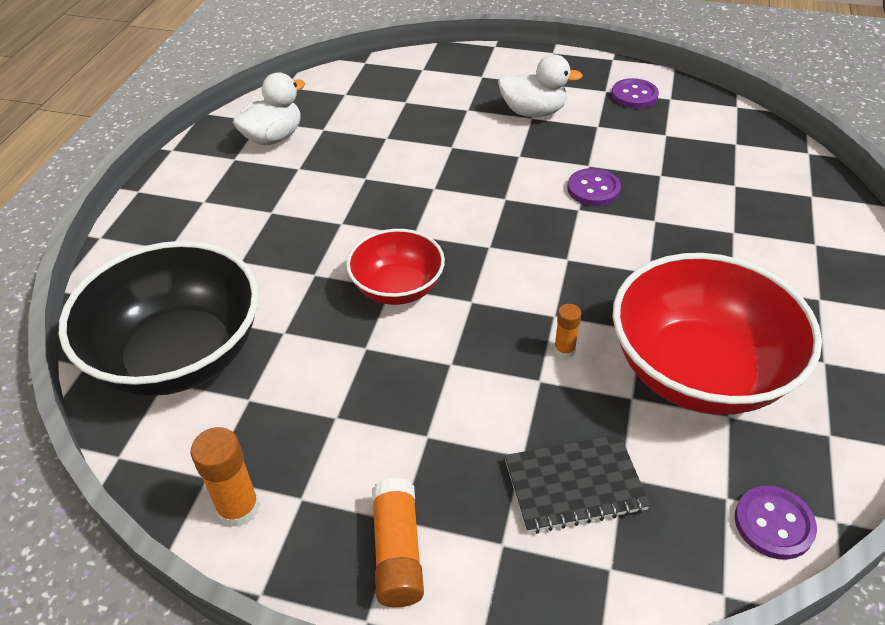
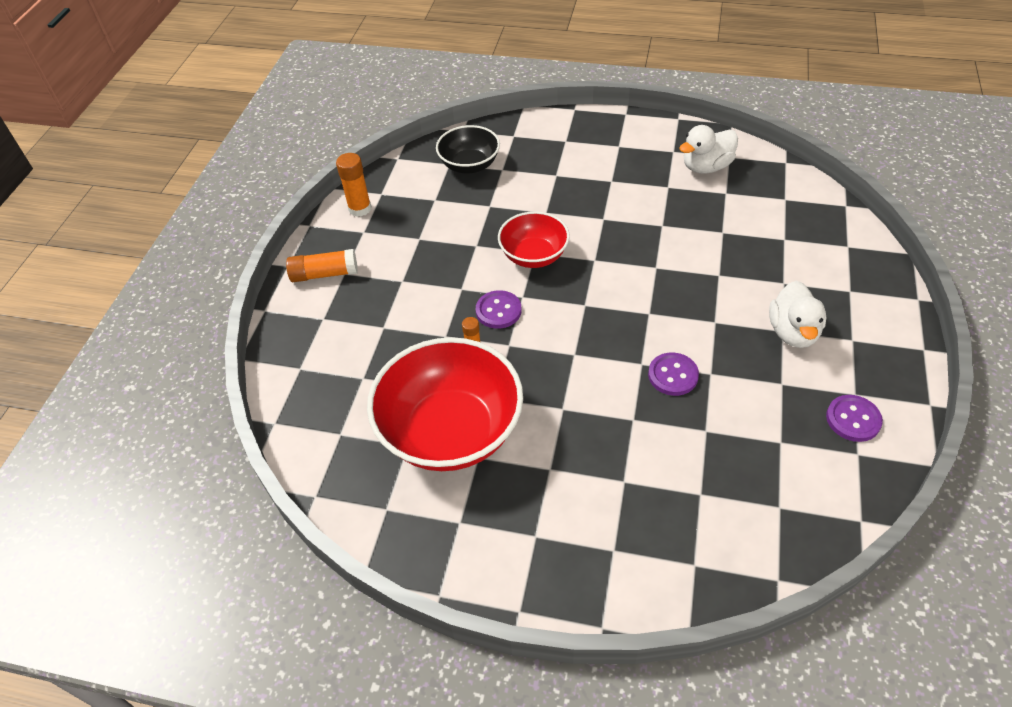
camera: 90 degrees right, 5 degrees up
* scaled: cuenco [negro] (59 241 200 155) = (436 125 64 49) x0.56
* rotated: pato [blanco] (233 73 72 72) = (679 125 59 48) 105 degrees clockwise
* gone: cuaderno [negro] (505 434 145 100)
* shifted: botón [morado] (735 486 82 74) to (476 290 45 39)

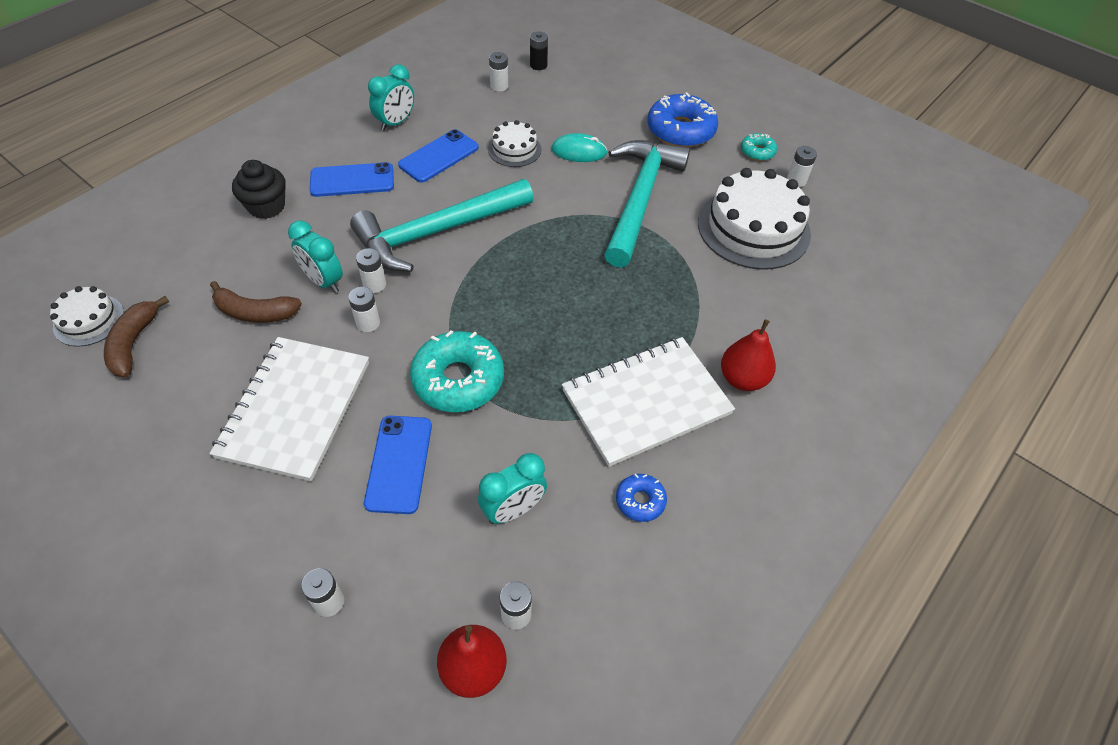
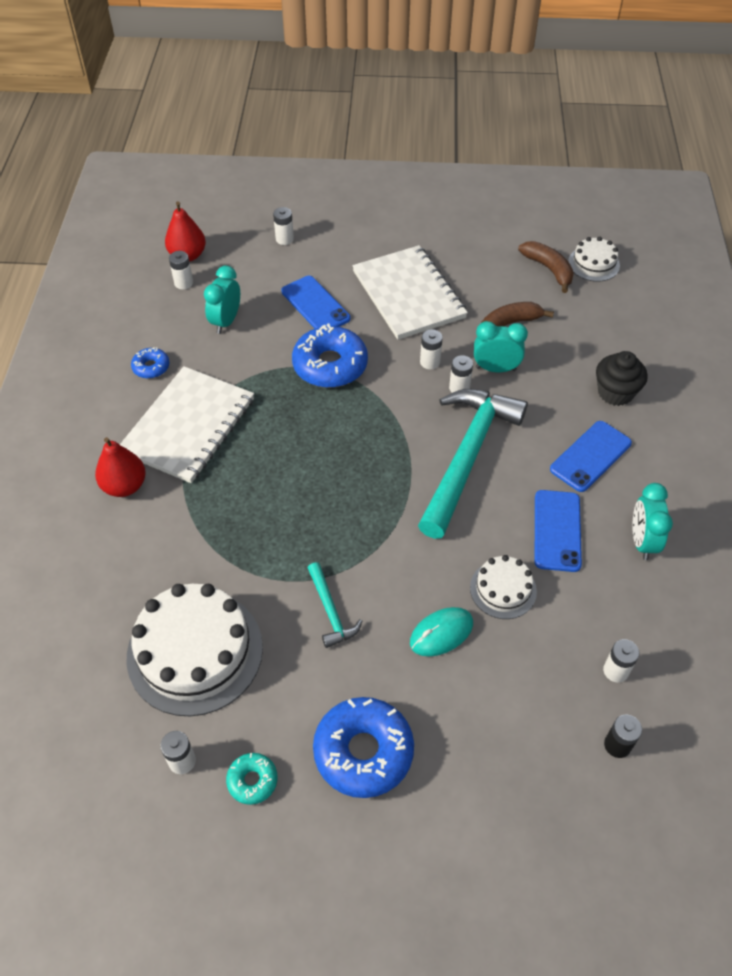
camera: 145 degrees right, 0 degrees up
* repainted: rosquilla [turquesa] (410 330 94 82) to rosquilla [azul] (292 323 76 65)
* scaled: martillo [turquesa] (604 140 86 128) = (308 562 54 86) x0.45

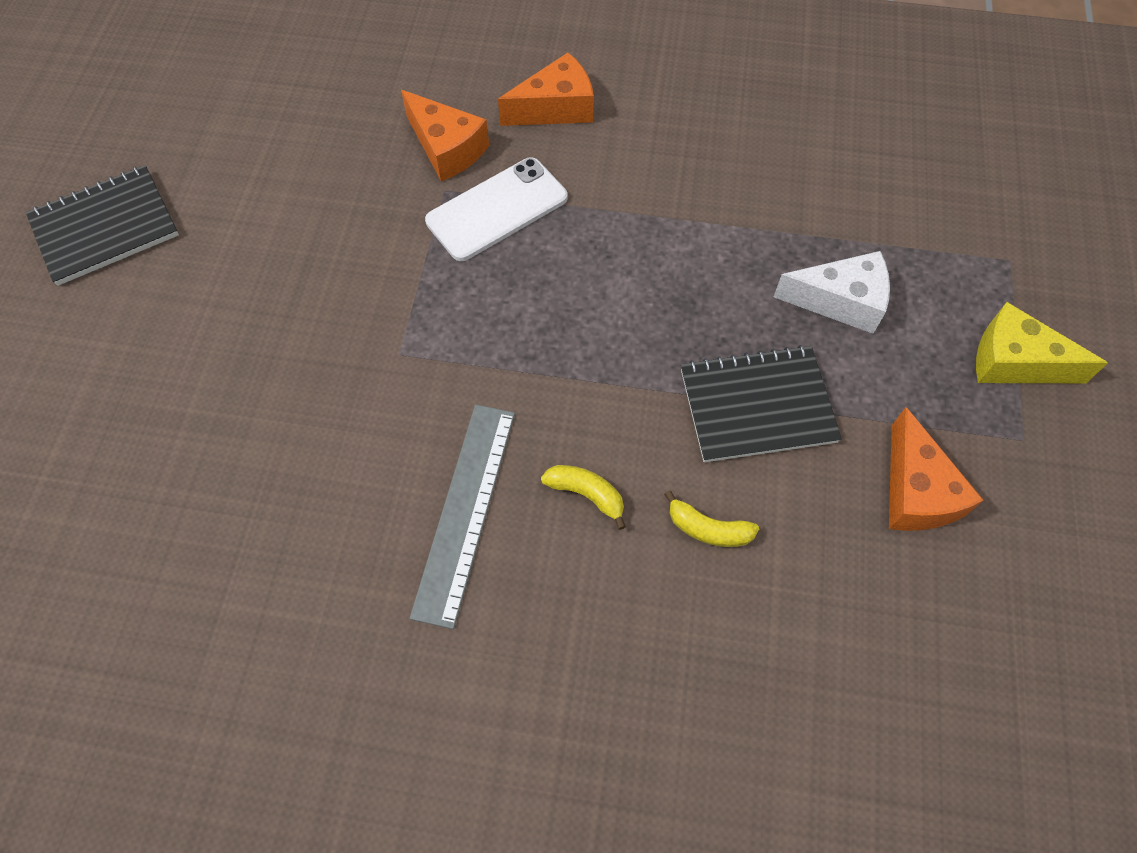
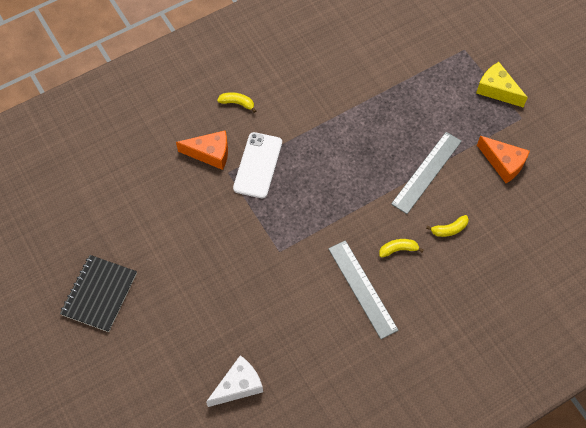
camera: 40 degrees left, 0 degrees up
* swapped: queso [naranja] (498 53 96 73) to plátano [amarillo] (217 92 39 21)
* swapped: cuaderno [negro] (681 345 161 117) to regla [gris] (391 132 71 82)
* shifted: queso [blanco] (774 251 116 83) to (206 355 57 52)
* rotated: queso [amarillo] (976 302 132 81) = (476 62 52 45) 60 degrees clockwise

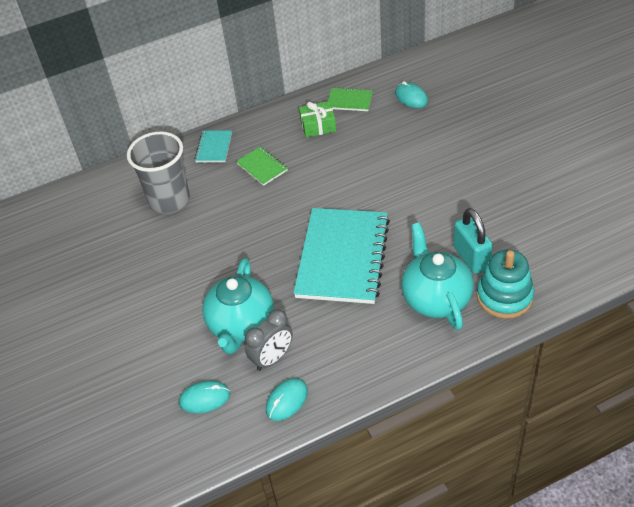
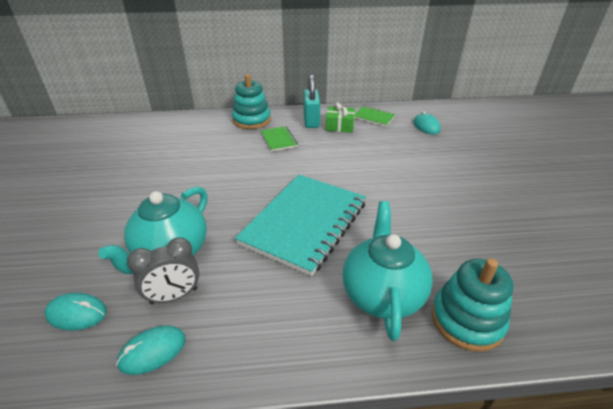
camera: 15 degrees right, 10 degrees down
* gone: vaso [gris] (127 131 63 83)
* swapped: cuaderno [turquesa] (195 131 37 32) to juguete apilable [turquesa] (232 74 39 55)
* shifted: candado [turquesa] (453 208 40 66) to (303 74 17 54)

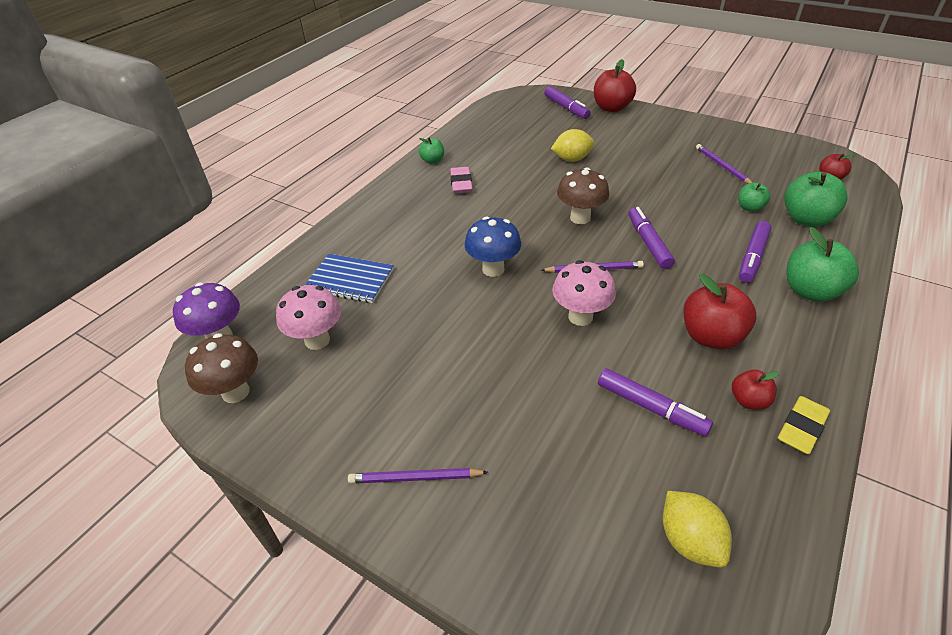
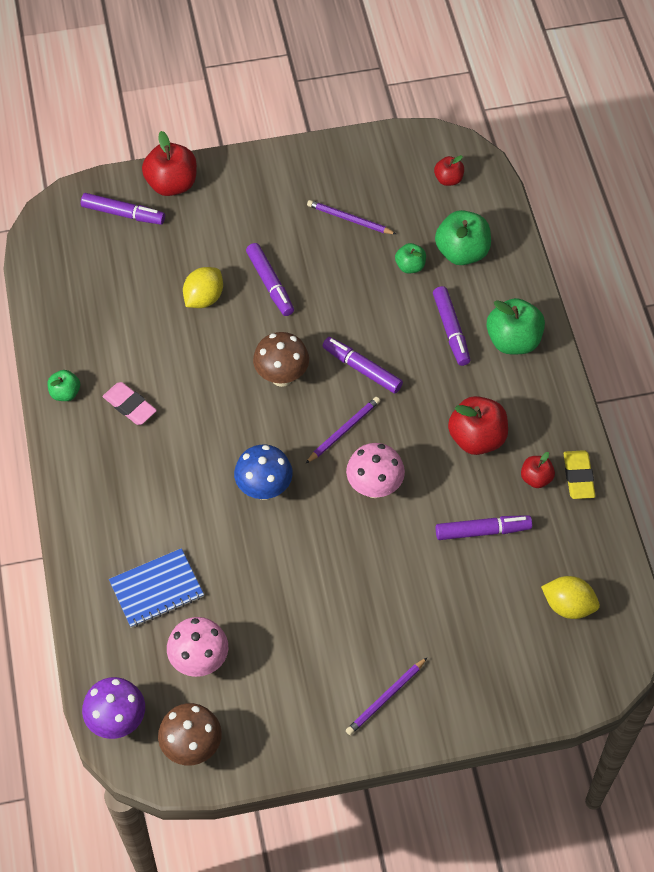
camera: 45 degrees left, 15 degrees up
* new: rotulador [morado] (246 243 48 73)

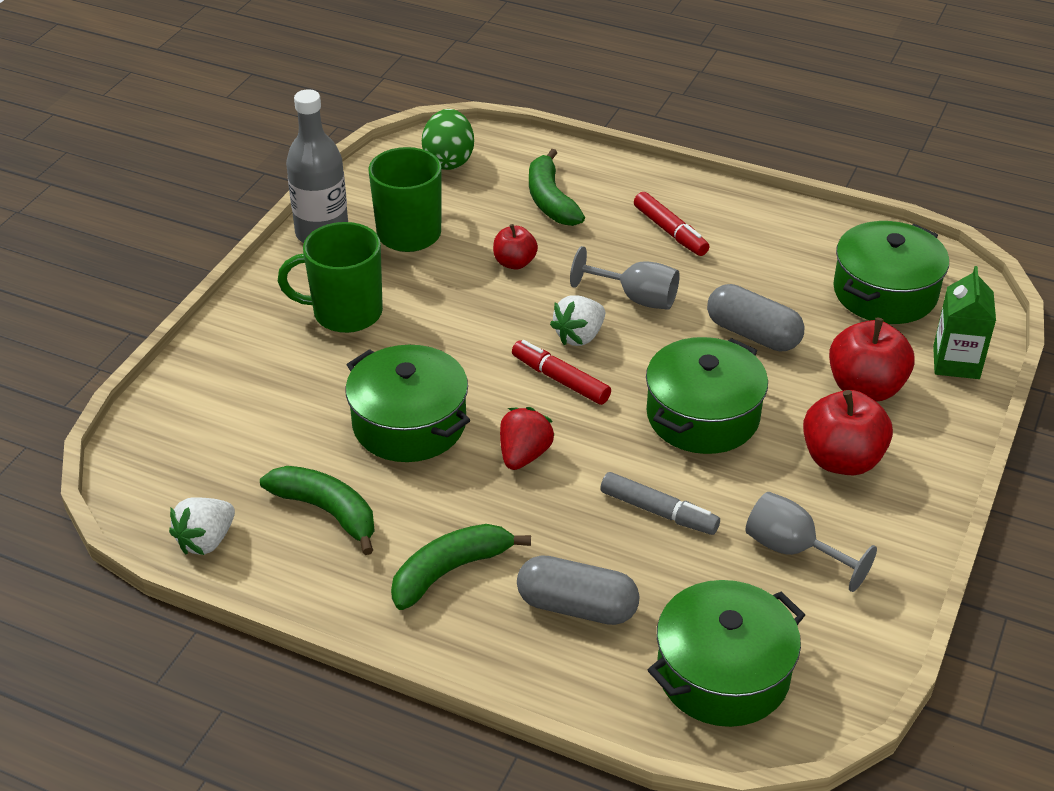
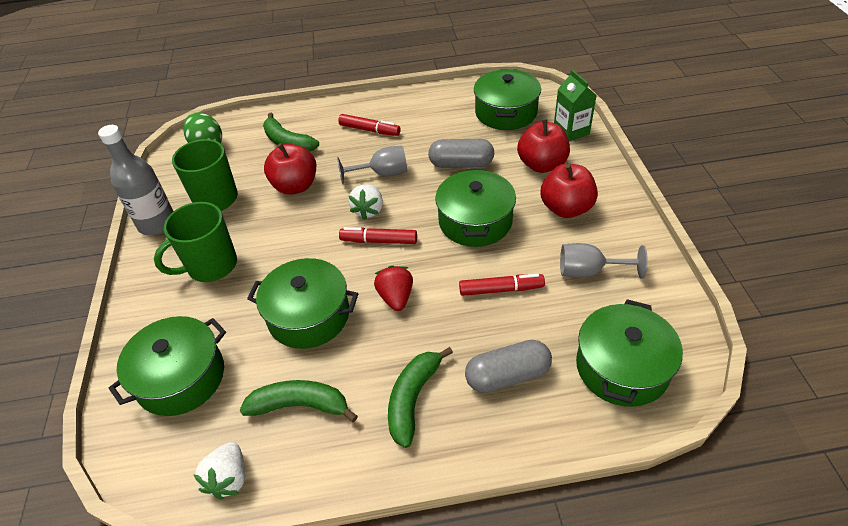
camera: 30 degrees left, 5 degrees up
* scaled: manzana [rojo] (493 224 45 45) = (264 143 52 52) x1.70
* repainted: rotulador [gris] (600 472 120 63) to rotulador [rojo] (459 274 86 22)
* new: olla [verde] (109 316 117 100)

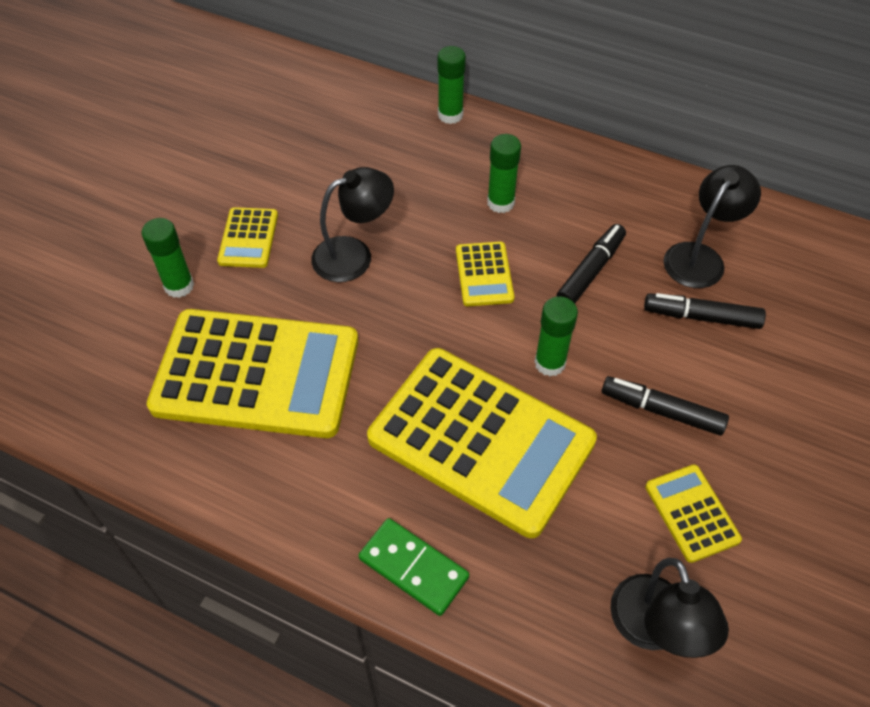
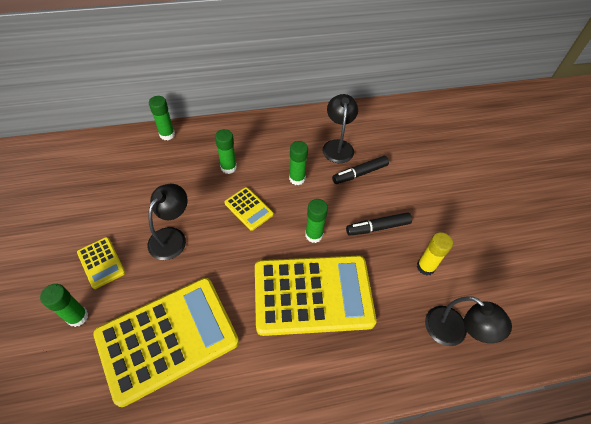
camera: 40 degrees left, 0 degrees up
* gone: ficha de dominó [verde] (359 518 110 98)
* swapped: rotulador [negro] (556 224 70 79) to barra de pegamento [verde] (289 141 19 44)
* swapped: calculadora [amarillo] (645 465 97 98) to barra de pegamento [amarillo] (417 232 36 43)

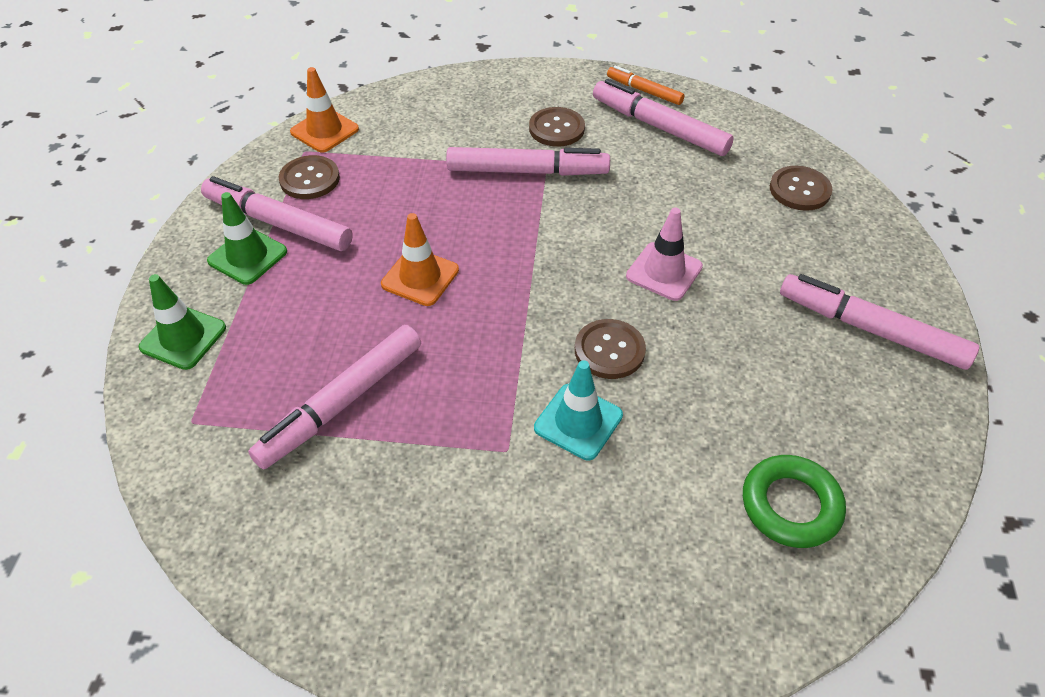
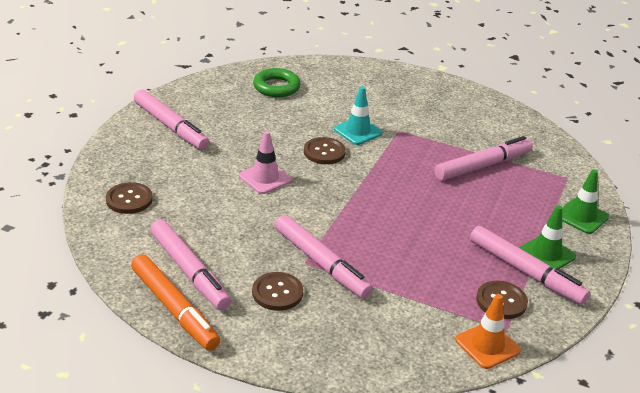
camera: 165 degrees left, 15 degrees down
* gone: cono de tráfico [naranja] (381 213 78 93)
* rotated: rotulador [rosa] (446 147 164 29) = (275 215 98 84) 150 degrees counterclockwise
* scaled: rotulador [naranja] (607 66 78 39) = (131 254 89 97) x1.75

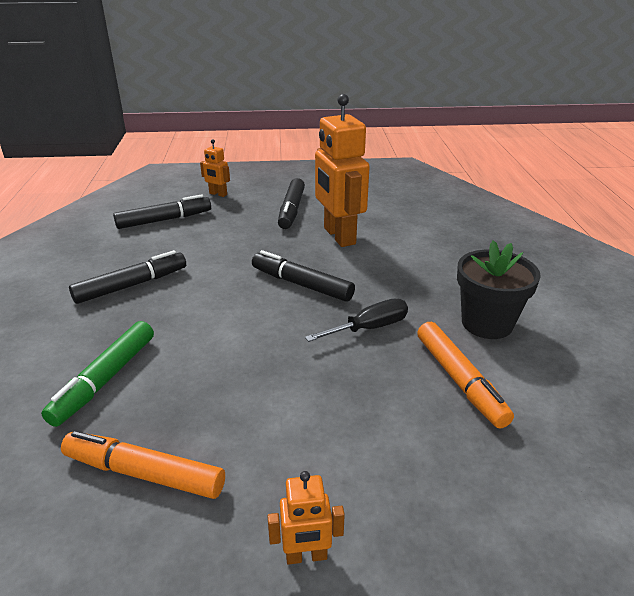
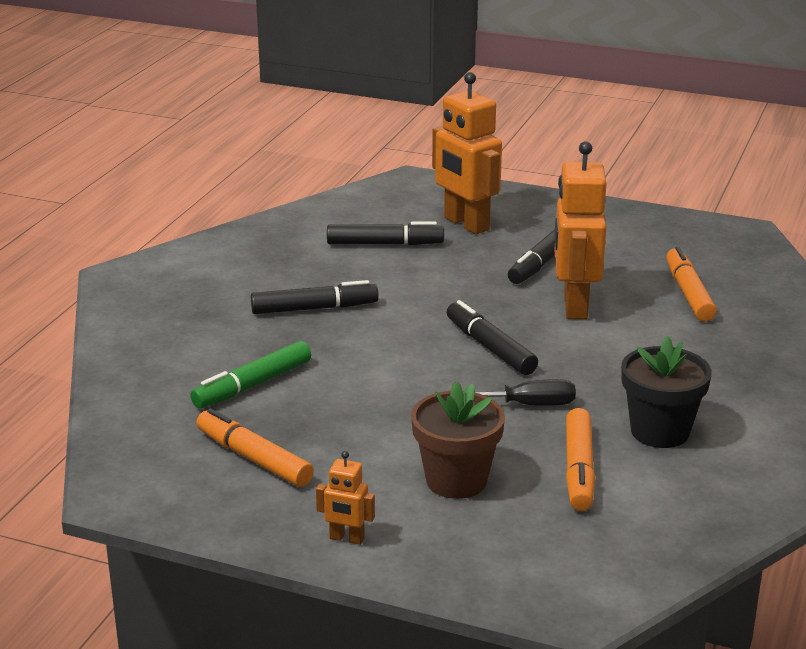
camera: 25 degrees right, 5 degrees down
* scaled: robot [naranja] (200 139 30 58) = (432 72 70 162) x2.16
* new: maceta [marrón] (411 381 94 118)
* new: rotulador [naranja] (666 247 51 75)

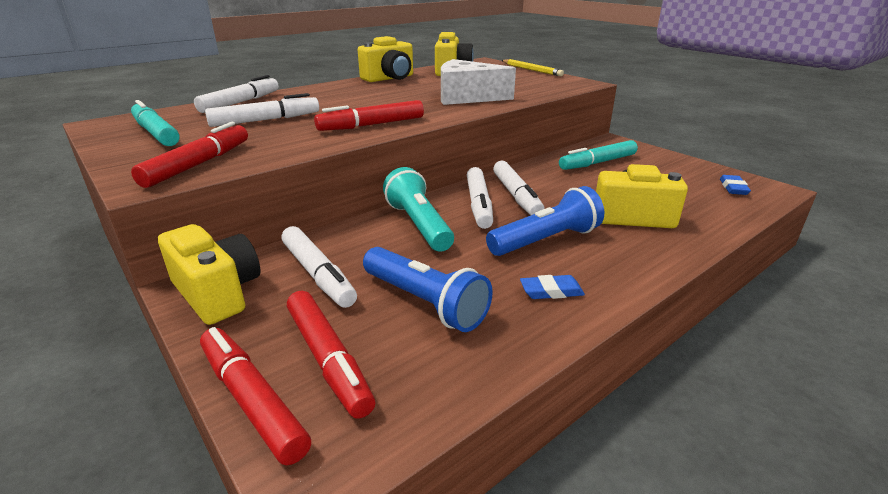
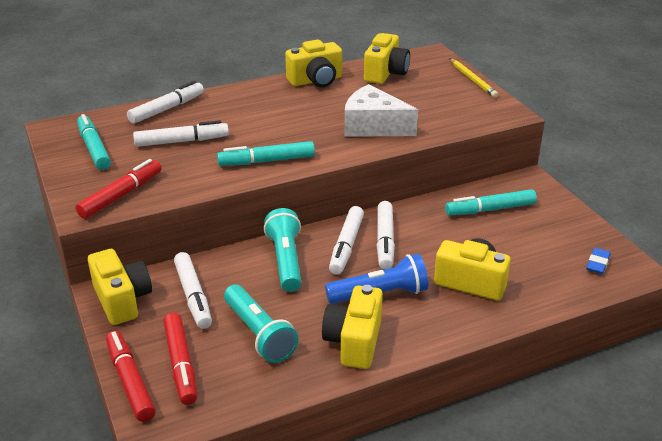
camera: 15 degrees right, 5 degrees up
* repainted: rotulador [rojo] (314 100 110 31) to rotulador [turquesa] (217 141 98 25)
* repainted: lámpara de mano [azul] (363 247 130 85) to lámpara de mano [turquesa] (224 285 74 78)
* swapped: goma de borrar [azul] (520 275 65 24) to cámara [amarillo] (322 285 61 84)

